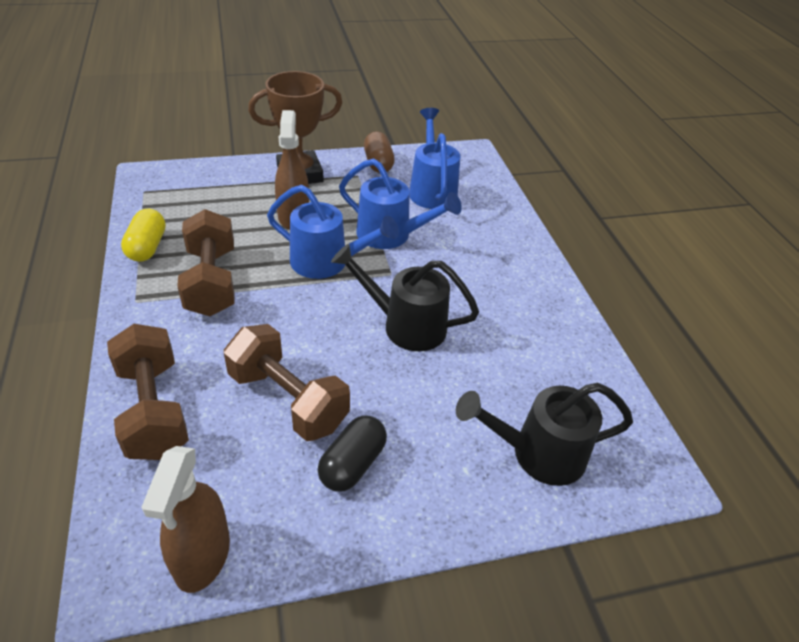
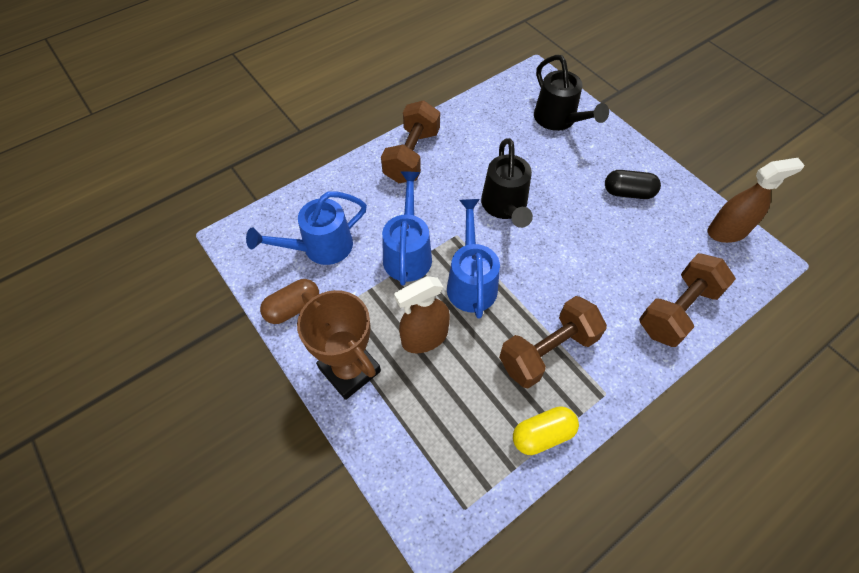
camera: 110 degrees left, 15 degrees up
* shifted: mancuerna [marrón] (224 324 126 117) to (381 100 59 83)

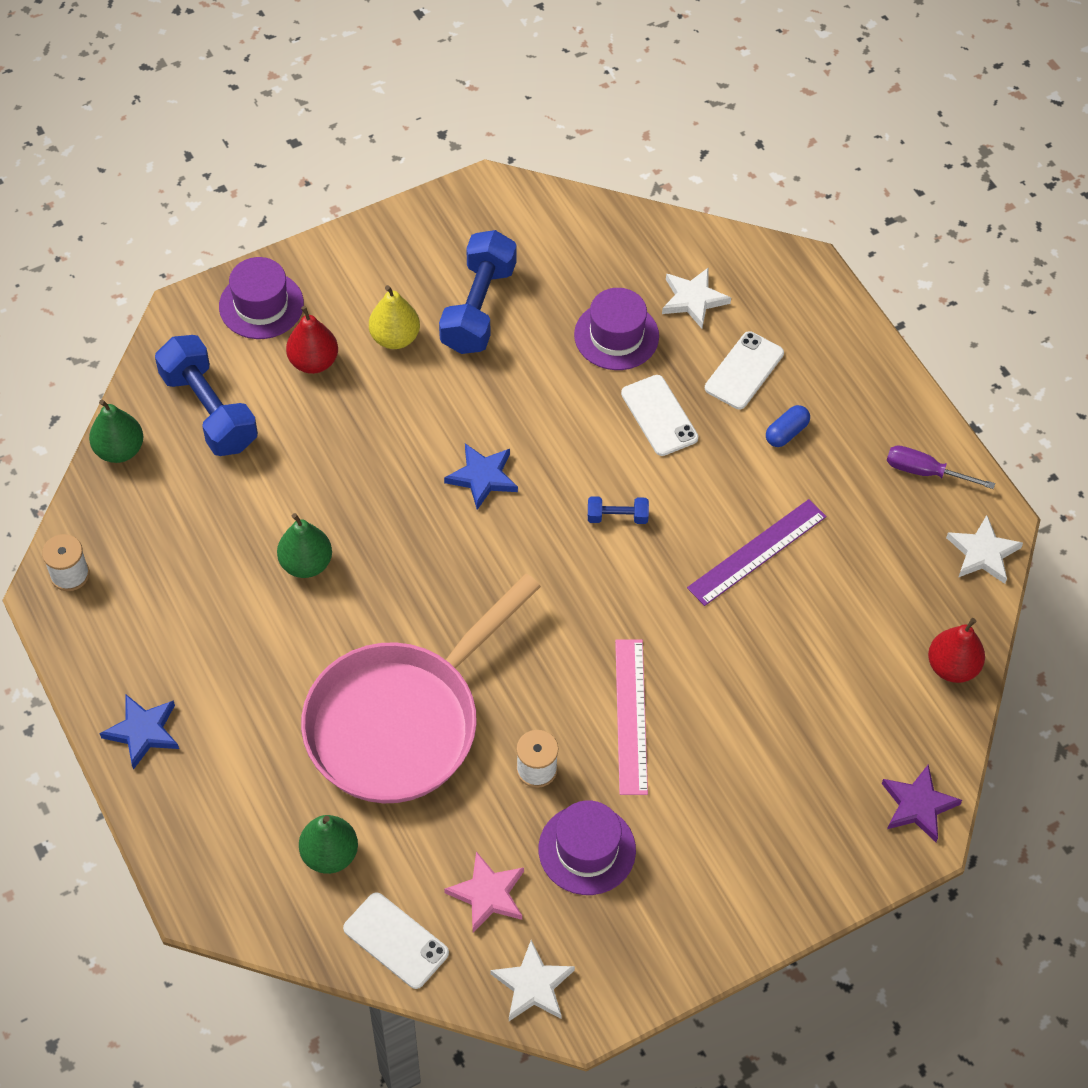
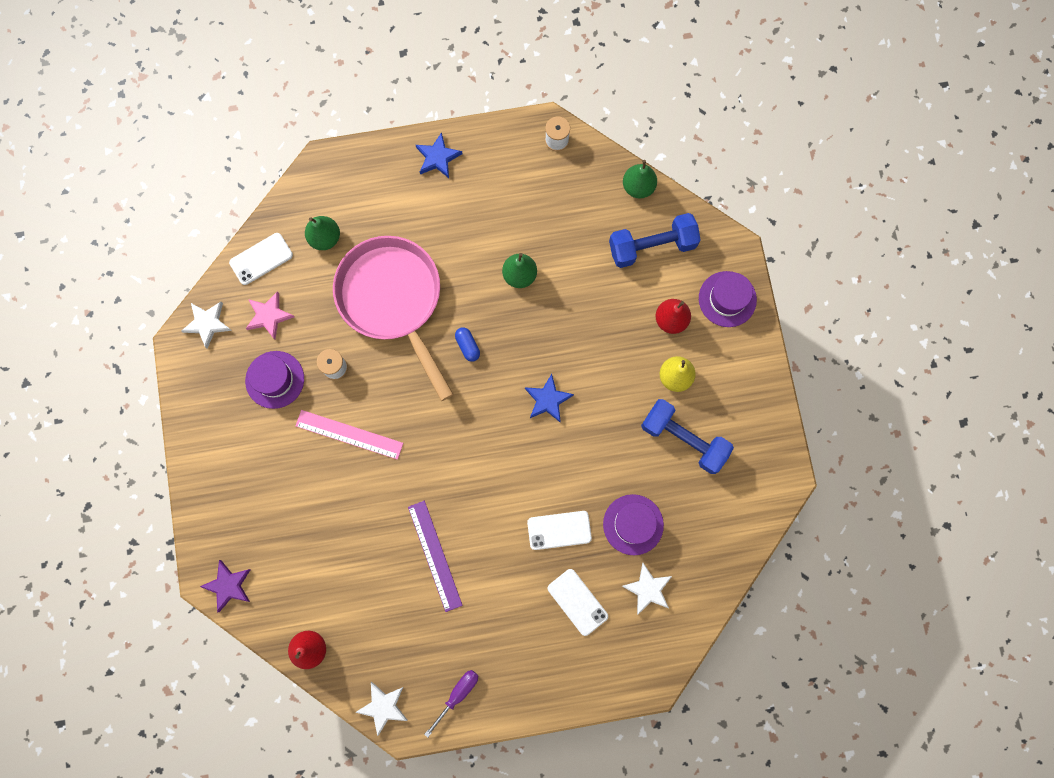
camera: 110 degrees right, 20 degrees up
* gone: mancuerna [azul] (588 496 61 28)
* shifted: cápsula [azul] (766 405 44 42) to (455 327 25 35)

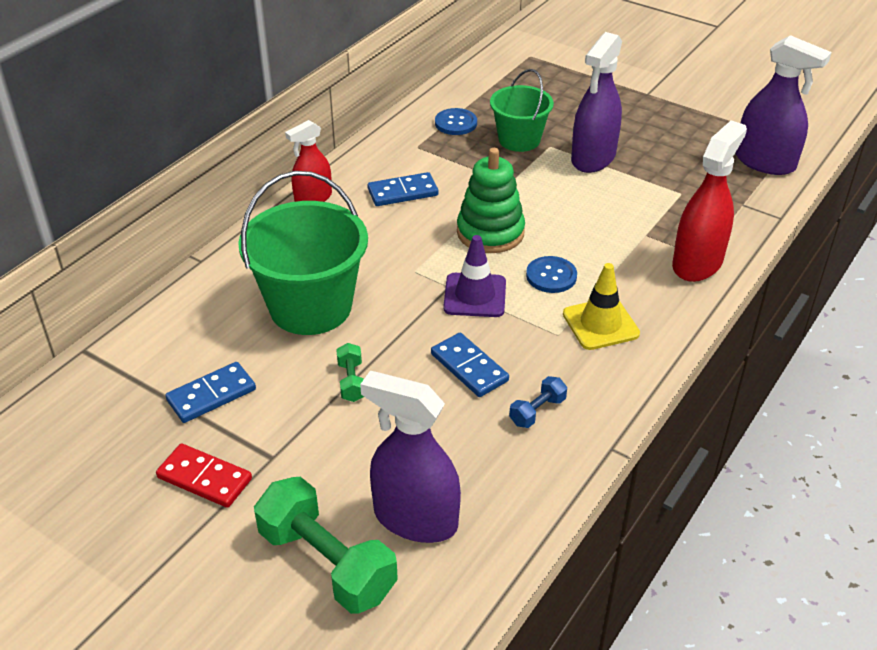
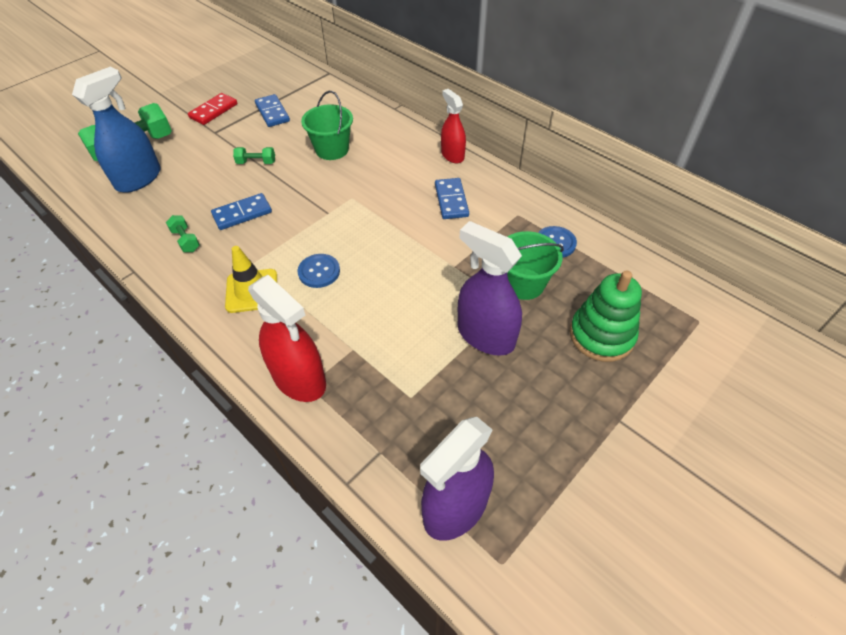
camera: 100 degrees right, 10 degrees up
* scaled: balde [verde] (238 171 130 164) = (301 91 52 69) x0.61
* repainted: pulverizador [morado] (360 371 101 172) to pulverizador [azul] (72 67 89 126)
* gone: cono de tráfico [morado] (443 235 63 82)
* shifted: juguete apilable [verde] (457 148 68 105) to (570 270 72 92)
* repainted: mancuerna [azul] (509 376 58 52) to mancuerna [verde] (166 215 34 37)

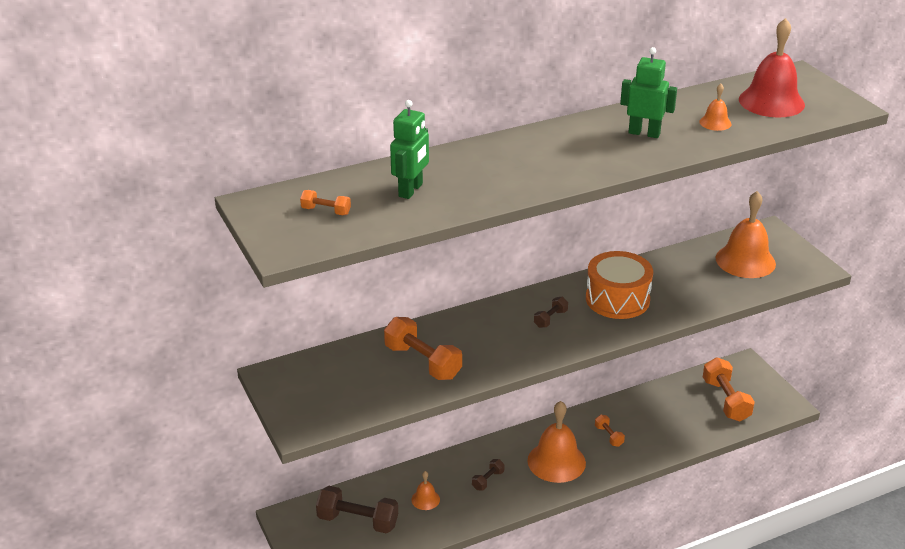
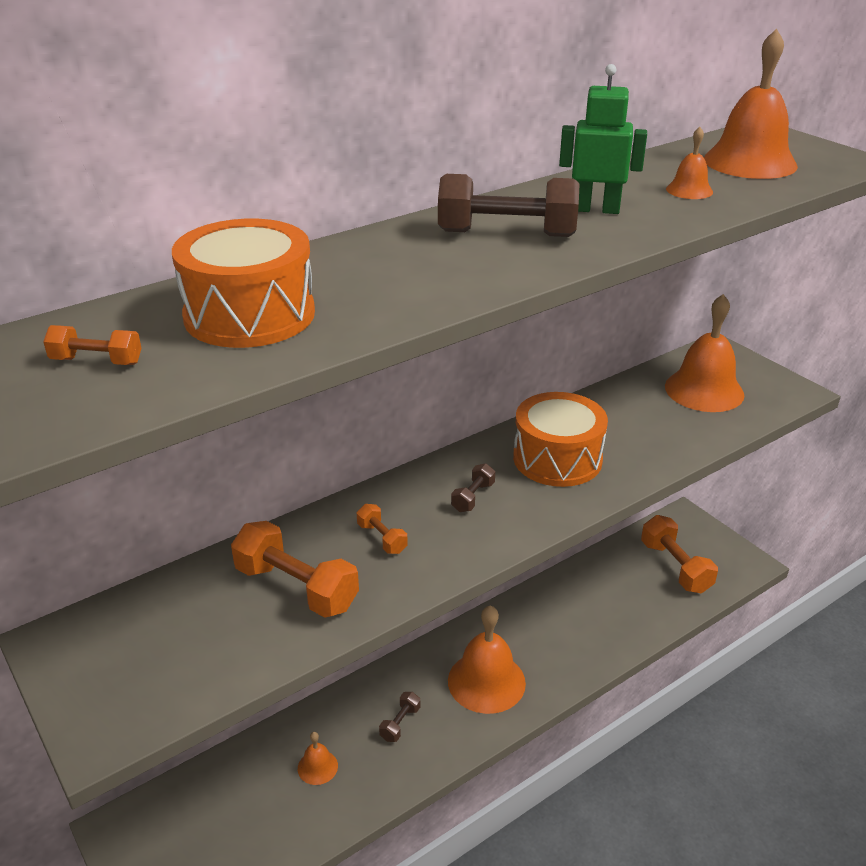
camera: 10 degrees left, 0 degrees up
* shifted: mancuerna [marrón] (316 486 82 47) to (438 174 142 63)
* swapped: robot [verde] (390 100 39 99) to tambor [naranja] (172 219 143 129)
* shifted: mancuerna [naranja] (595 415 30 32) to (357 504 51 50)
* repainted: campana [rojo] (739 18 66 99) to campana [naranja] (704 29 94 150)

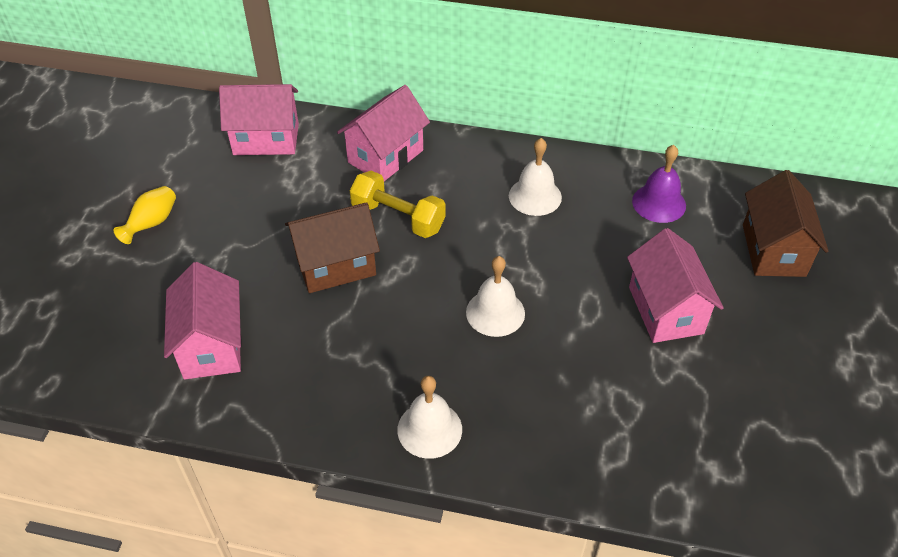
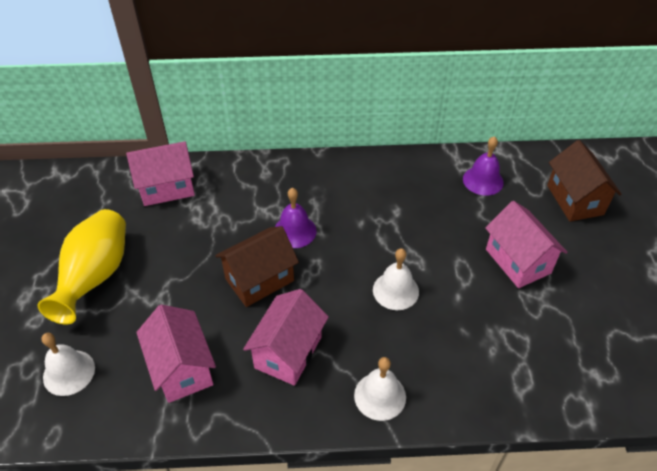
camera: 15 degrees left, 0 degrees up
* scaled: florero [amarillo] (114 186 62 58) = (37 209 89 116) x2.05
* shifted: casa [rosa] (337 85 93 96) to (243 289 86 97)
* swapped: mancuerna [amarillo] (350 171 96 67) to campana [morado] (275 188 42 60)
* shifted: campana [blanco] (509 138 53 78) to (41 333 54 63)

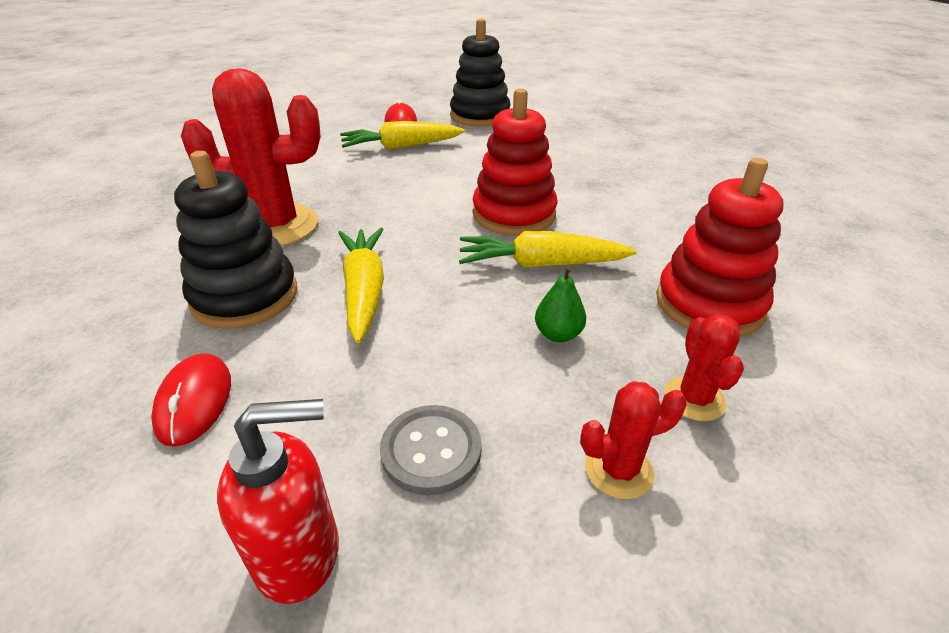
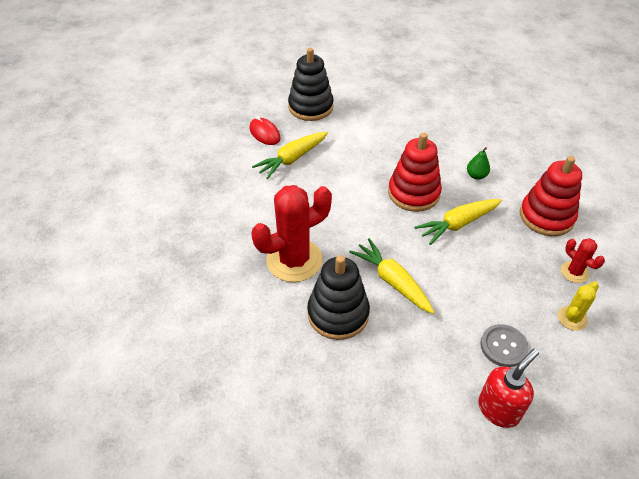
camera: 30 degrees left, 10 degrees up
* gone: ratón [rojo] (151 353 80 94)
* shifted: pera [verde] (535 266 51 76) to (467 147 23 33)
* repainted: cactus [rojo] (580 381 107 119) to cactus [amarillo] (558 281 41 50)

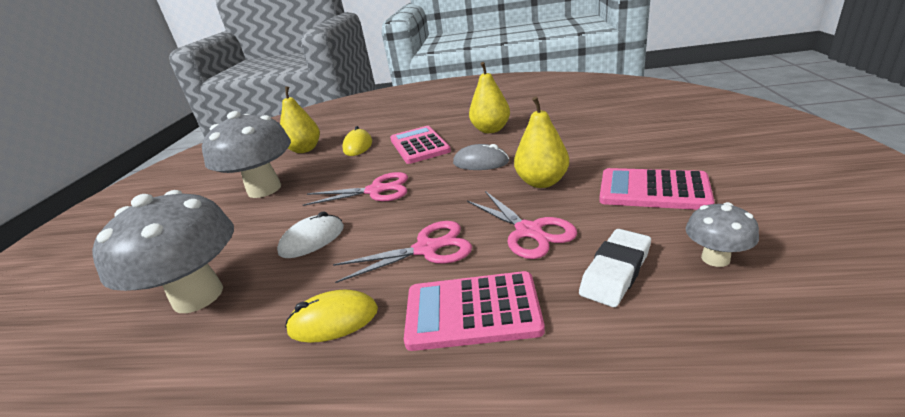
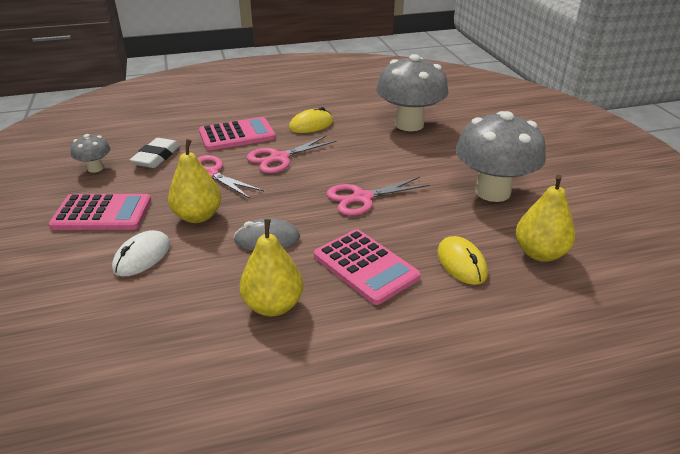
camera: 155 degrees right, 5 degrees up
* shifted: ratón [blanco] (277 211 67 47) to (112 230 58 46)

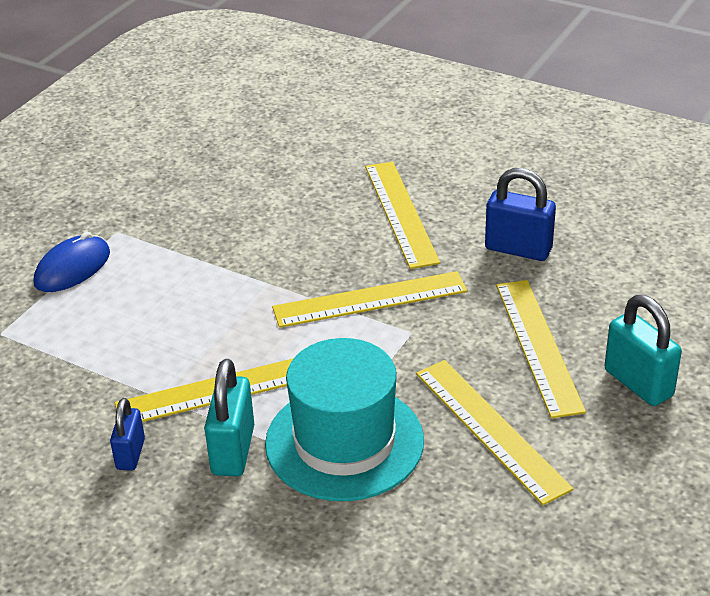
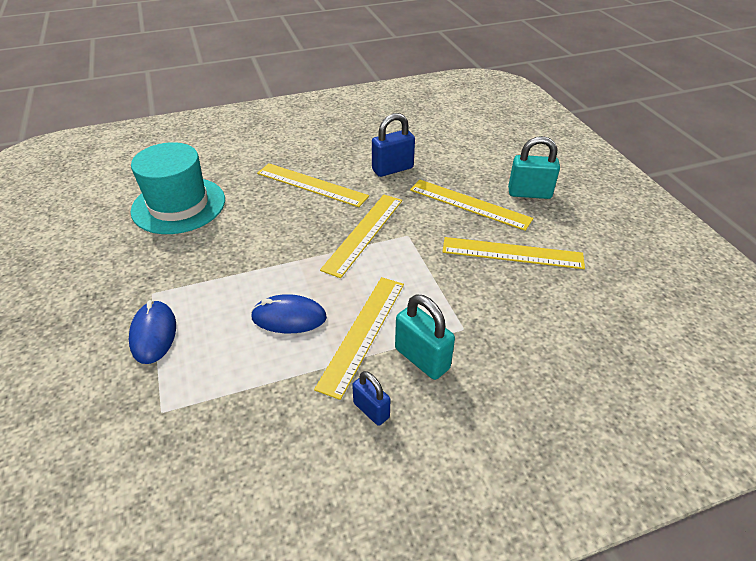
camera: 50 degrees left, 5 degrees up
* shifted: sombrero [turquesa] (265 338 159 163) to (131 142 94 92)
* new: ratón [azul] (251 294 76 39)

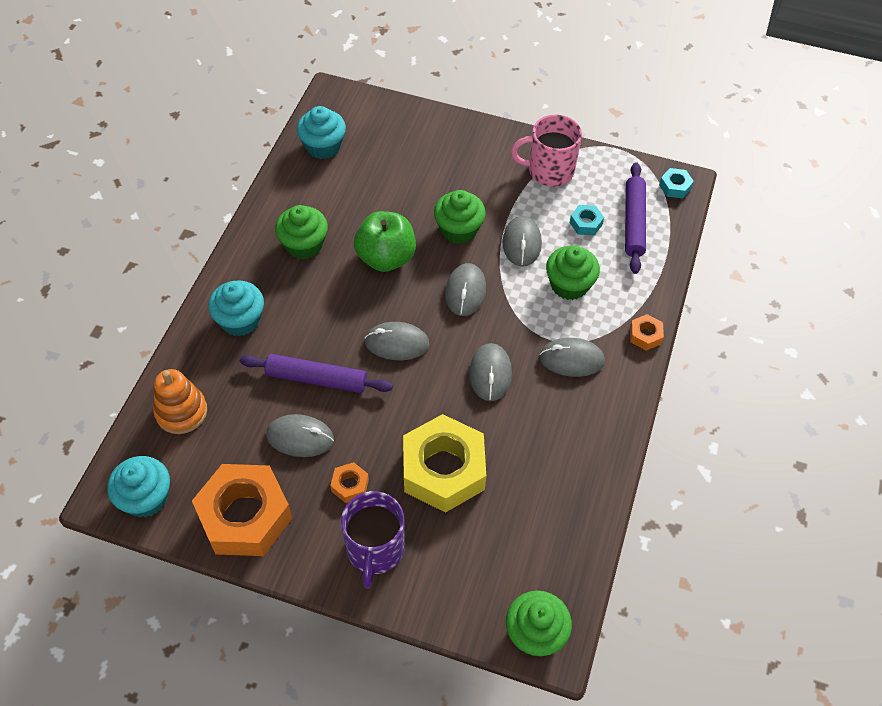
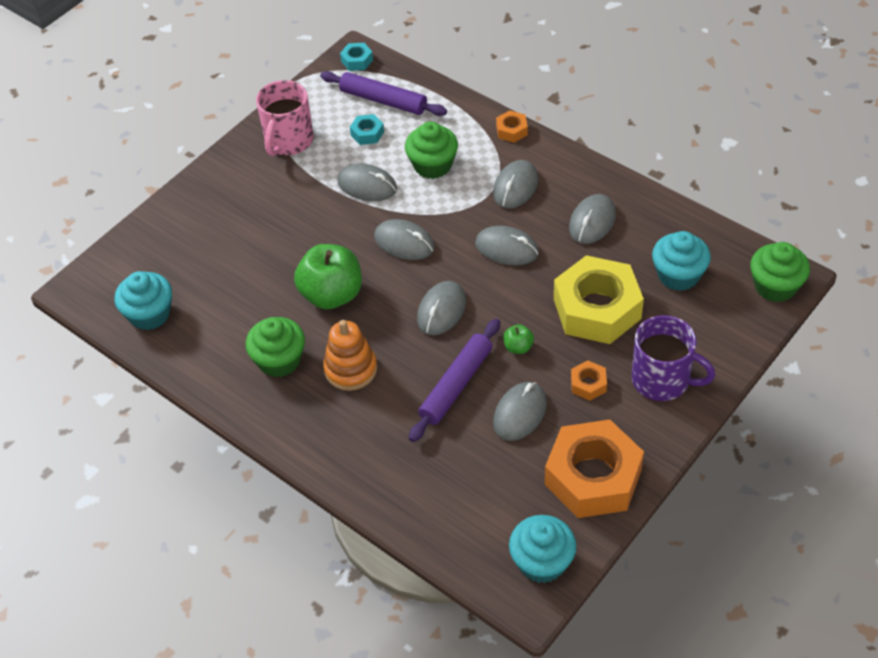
camera: 65 degrees left, 5 degrees down
* shifted: juguete apilable [naranja] (153 369 54 65) to (323 320 54 71)
* shifted: magdalena [turquesa] (208 280 56 56) to (652 231 59 60)
* gone: magdalena [verde] (434 190 52 54)
* new: manzana [verde] (503 324 31 30)
* new: ratón [gris] (569 194 47 50)

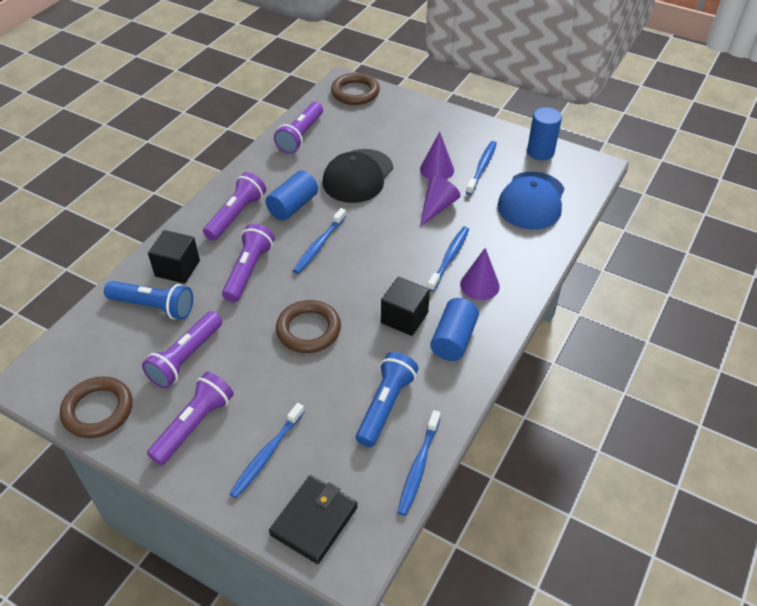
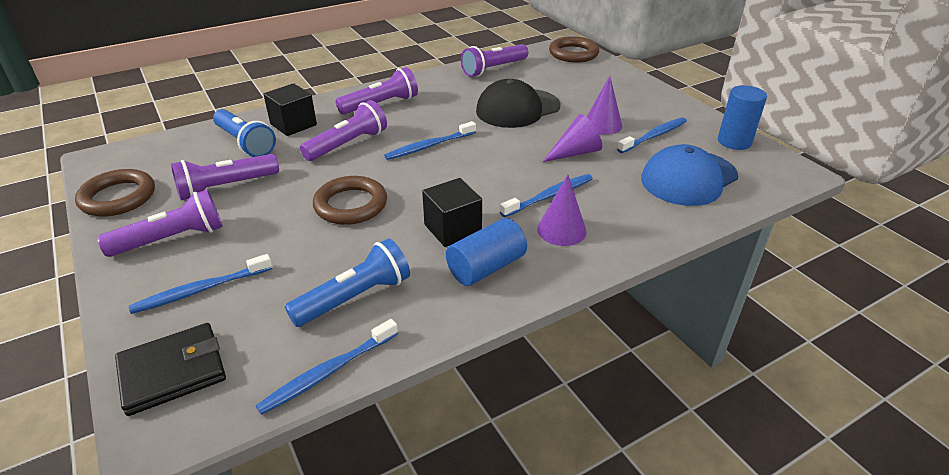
camera: 30 degrees right, 10 degrees down
* gone: cilindro [azul] (265 171 53 50)

